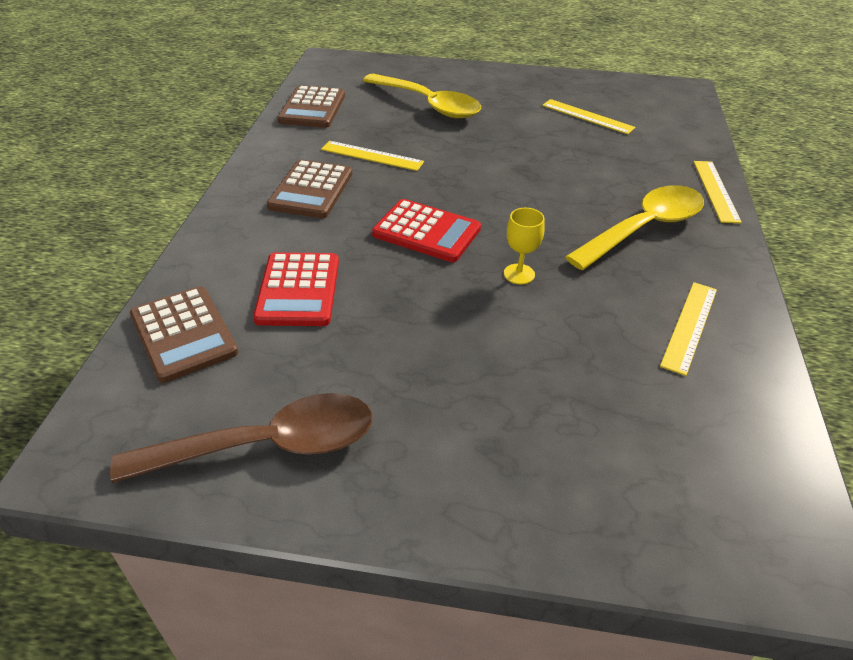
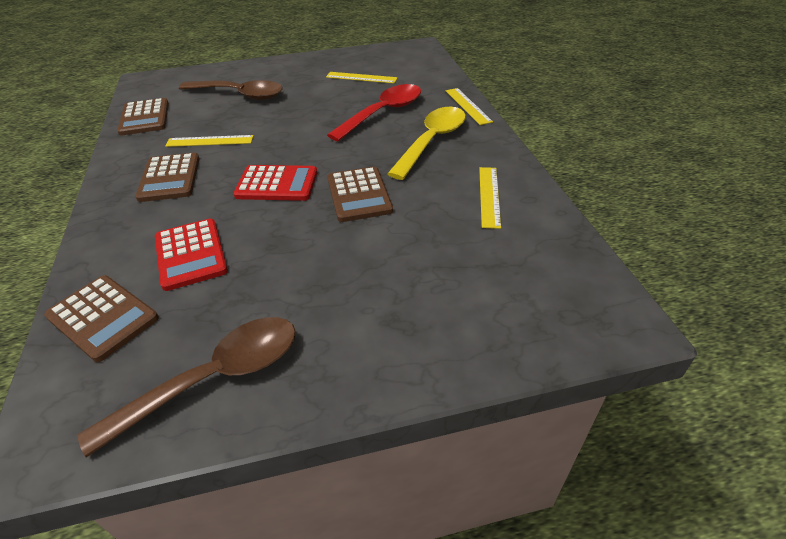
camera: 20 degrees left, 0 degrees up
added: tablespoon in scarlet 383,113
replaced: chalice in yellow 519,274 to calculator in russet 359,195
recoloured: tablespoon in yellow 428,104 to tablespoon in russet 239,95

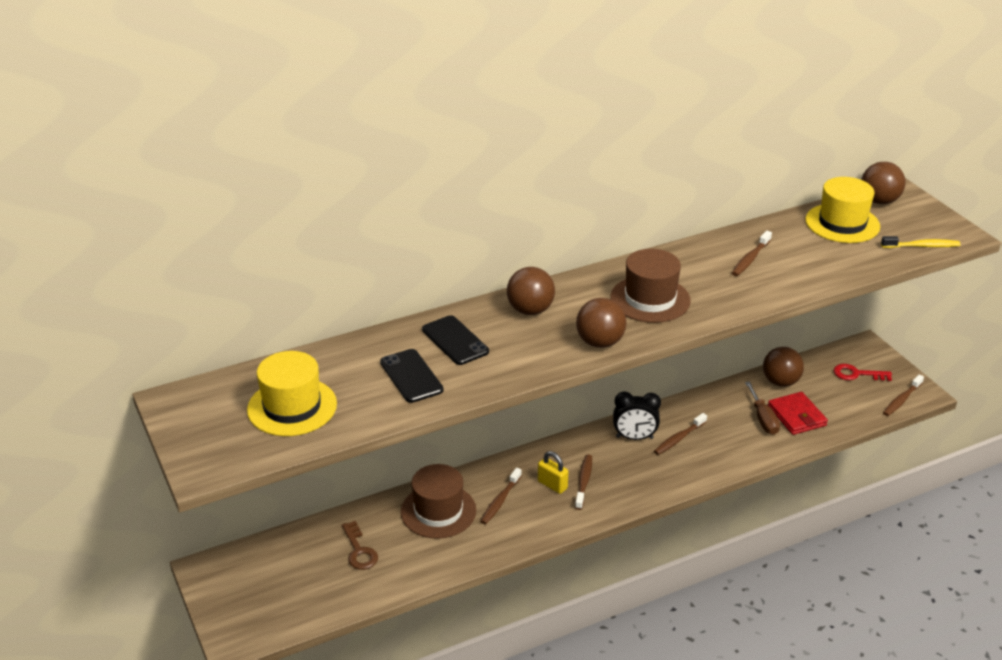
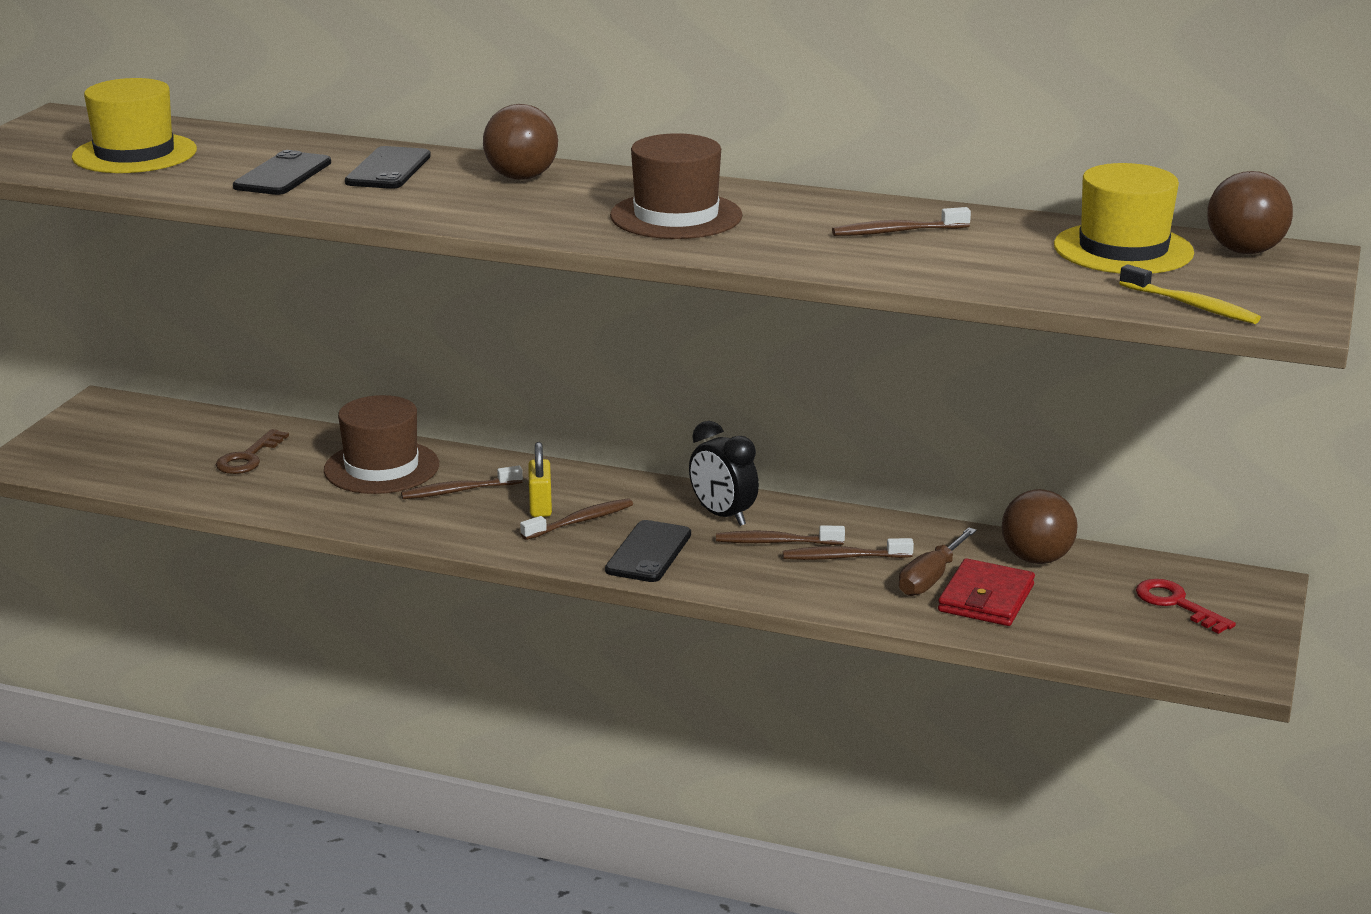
camera: 45 degrees right, 10 degrees down
removed: ball in russet 600,342
added: phone in jet-black 648,552
moved: toothbrush in russet 901,400 to 843,557

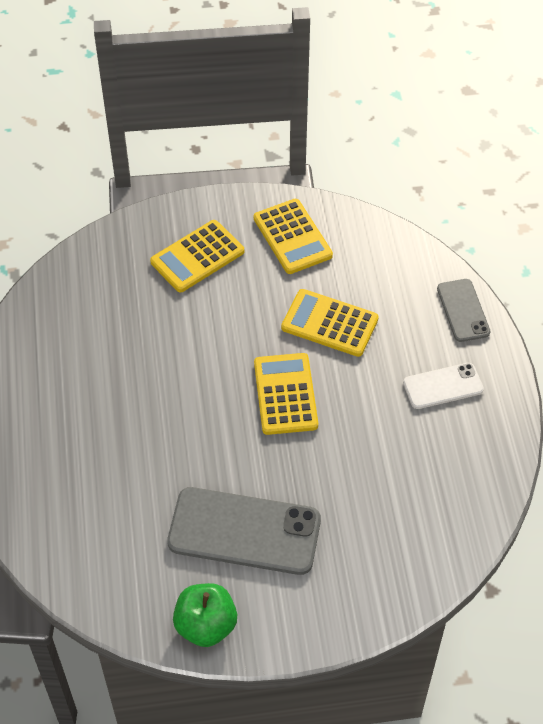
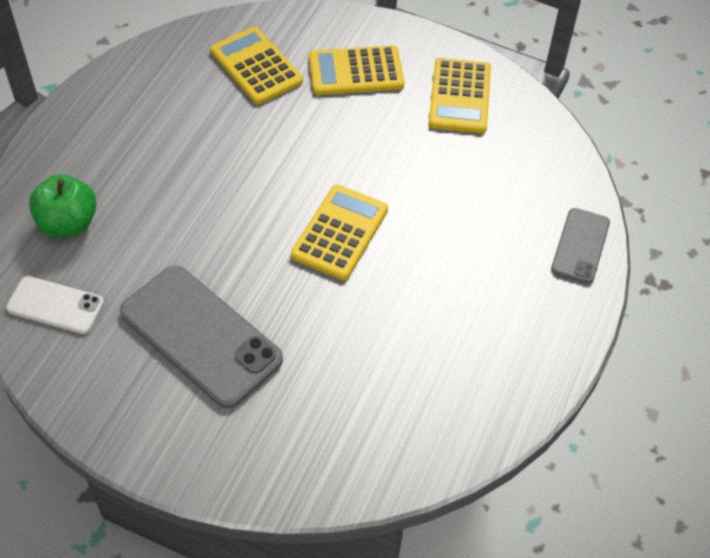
camera: 30 degrees right, 0 degrees up
moved: apple in green 206,625 to 68,223; calculator in yellow 329,323 to 256,66; phone in pure white 443,386 to 55,305

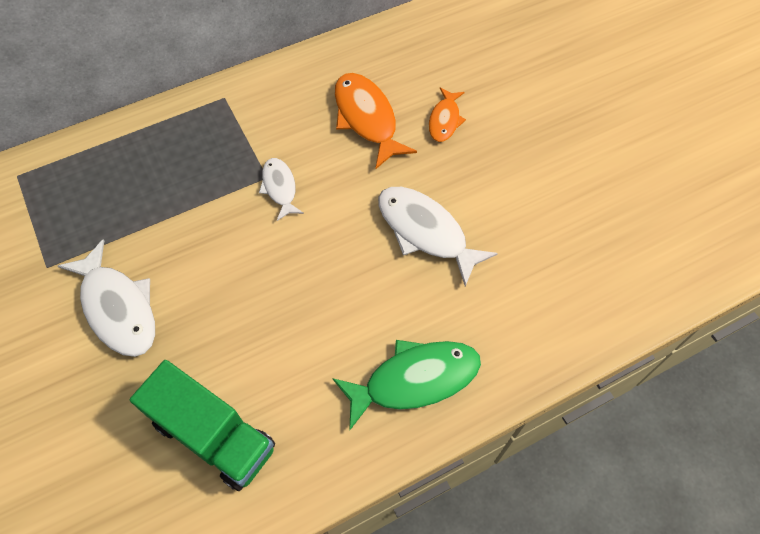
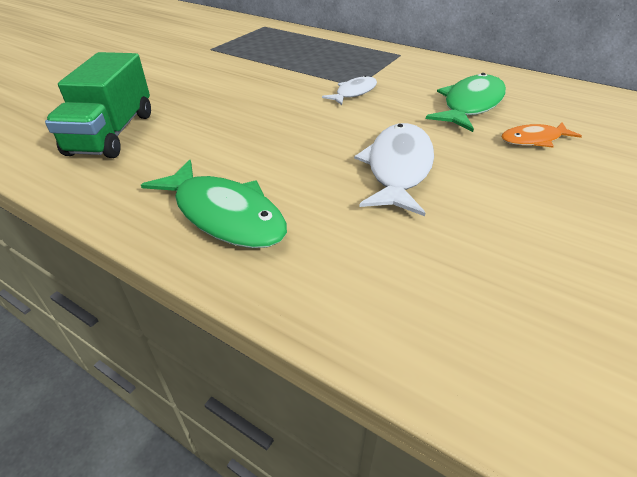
camera: 60 degrees right, 20 degrees down
removed: toy fish in pure white 118,307
recoloured: toy fish in orange 367,119 to toy fish in green 470,105

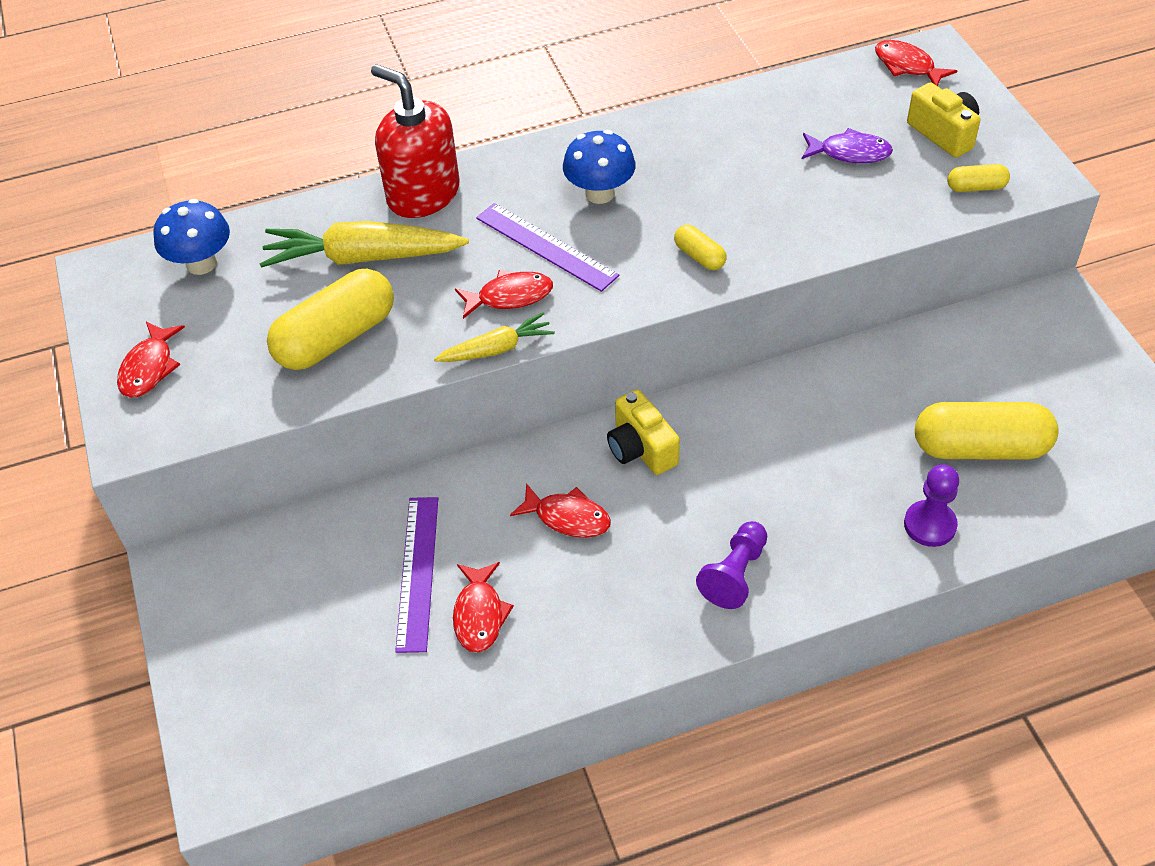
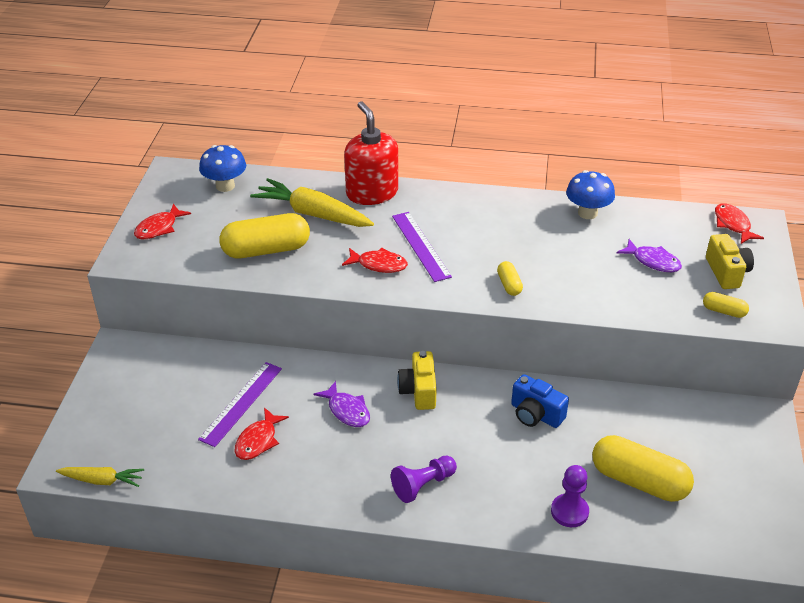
camera: 25 degrees right, 10 degrees down
added: compact camera in royal blue 535,414
moved: root vegetable in yellow 496,349 to 102,480; mushroom in royal blue 600,193 to 587,213
recoloured: toy fish in scarlet 567,517 to toy fish in violet 347,410

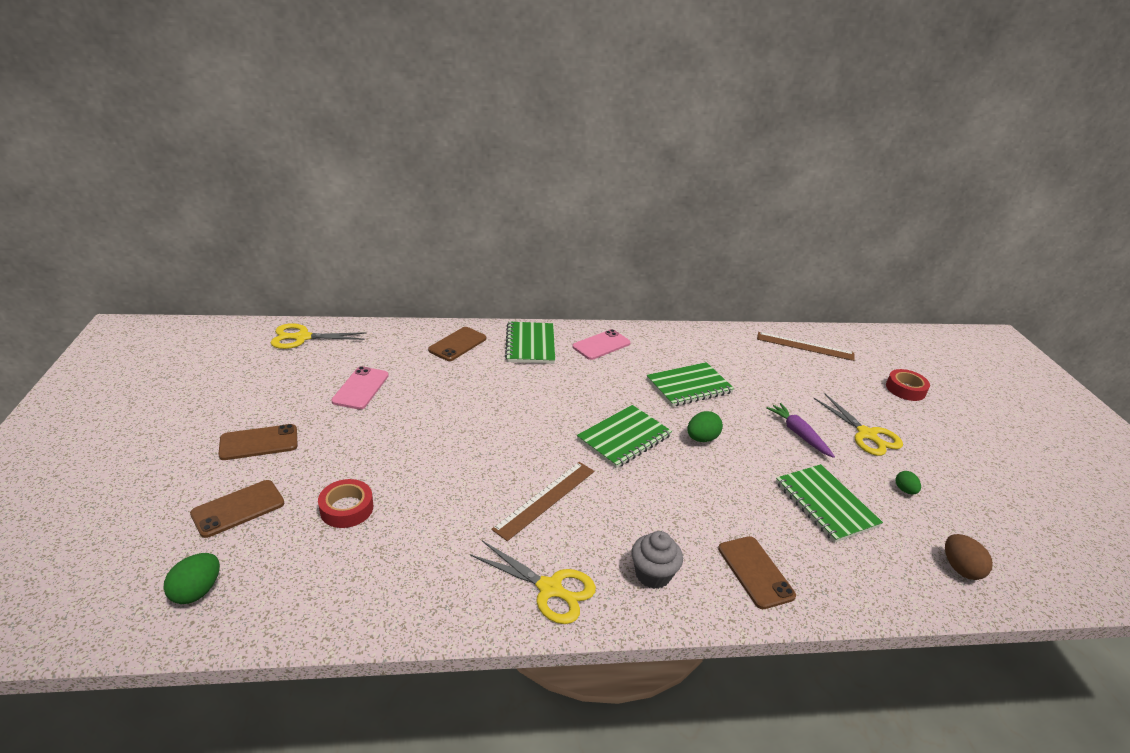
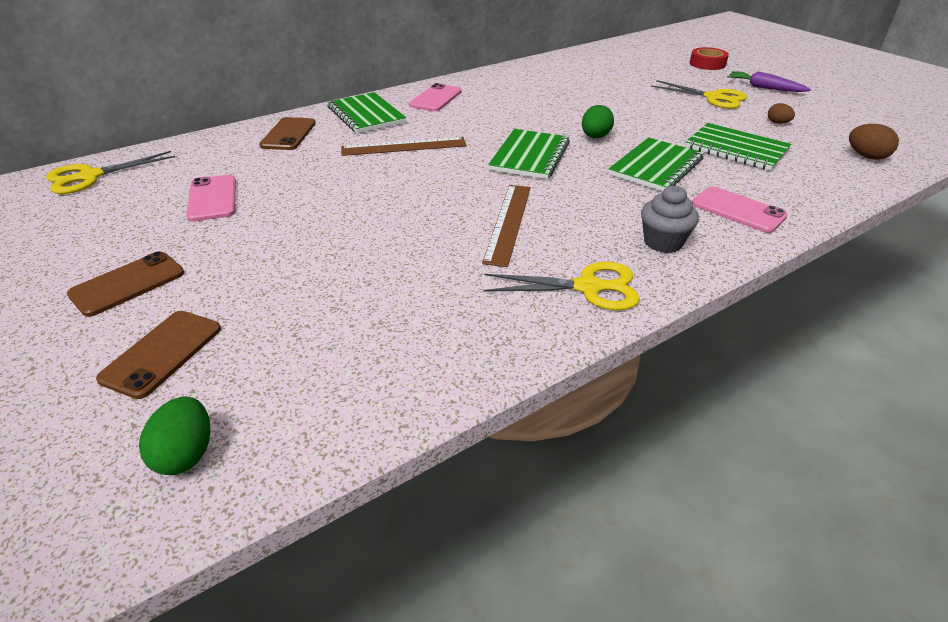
camera: 25 degrees left, 5 degrees up
removed: roll of tape in scarlet 346,508
moved: exercise book in green 689,386 to 656,167; measuring stick in russet 805,346 to 404,147; root vegetable in violet 798,434 to 764,88
recoloured: phone in russet 755,572 to phone in pink 738,210; toy egg in green 904,490 to toy egg in russet 777,123

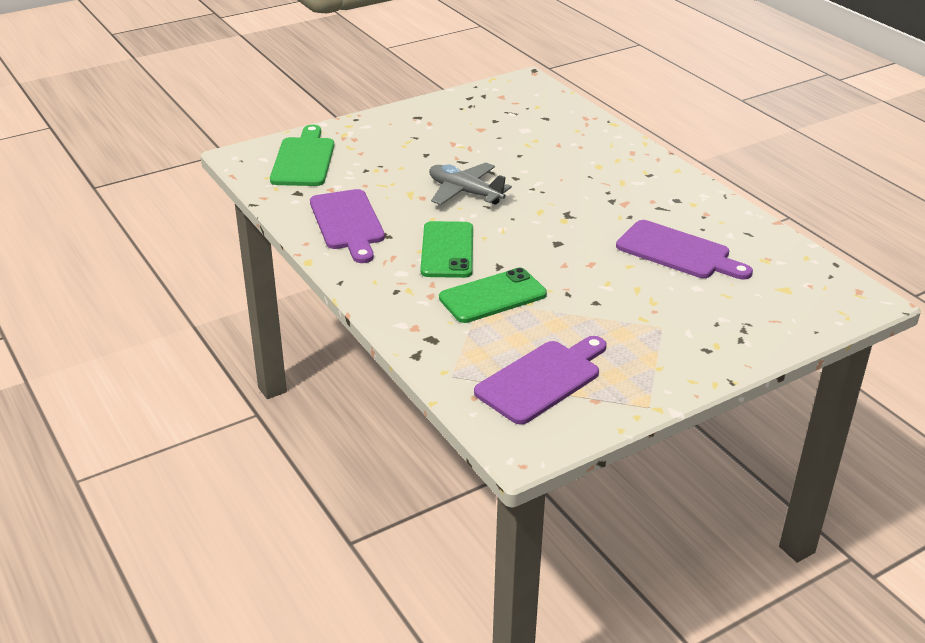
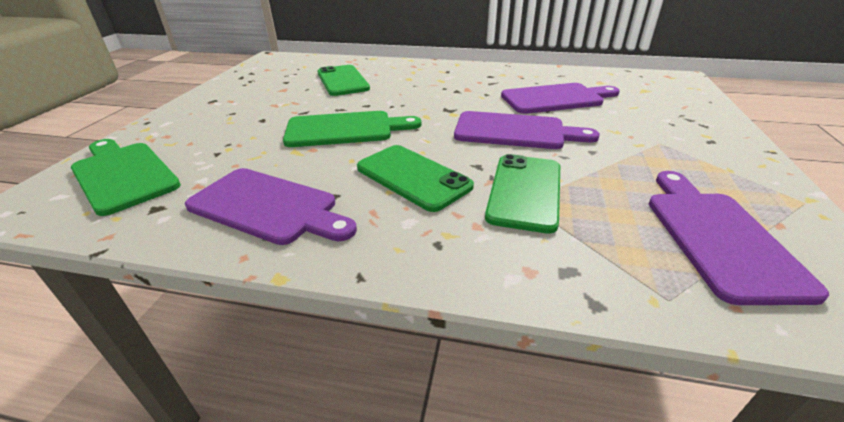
camera: 45 degrees left, 0 degrees up
added: phone in green 342,81; bread board in violet 515,131
replaced: plane in grey 465,192 to bread board in green 345,129

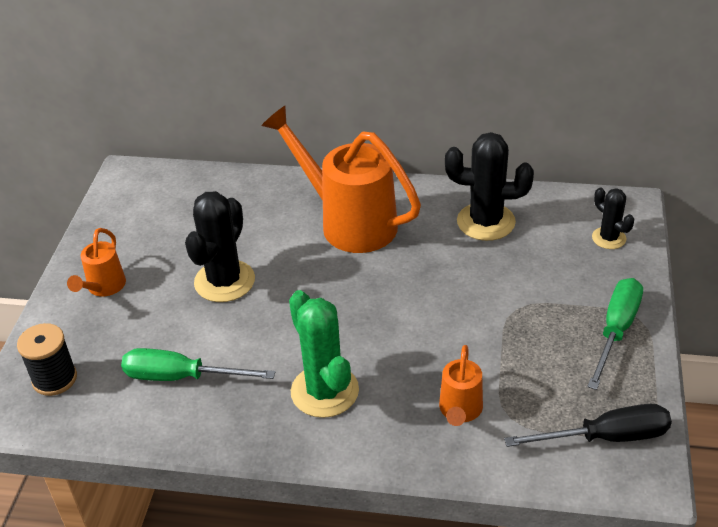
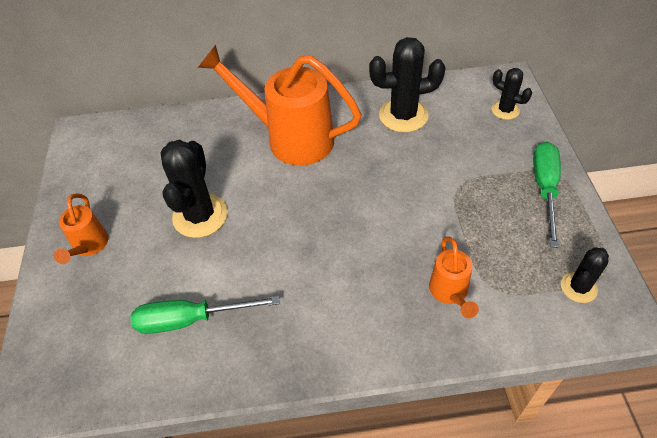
camera: 15 degrees left, 10 degrees up
removed: bobbin in jet-black 55,379; prickly plant in green 324,391
replaced: flat screwdriver in jet-black 606,437 to prickly plant in jet-black 578,287

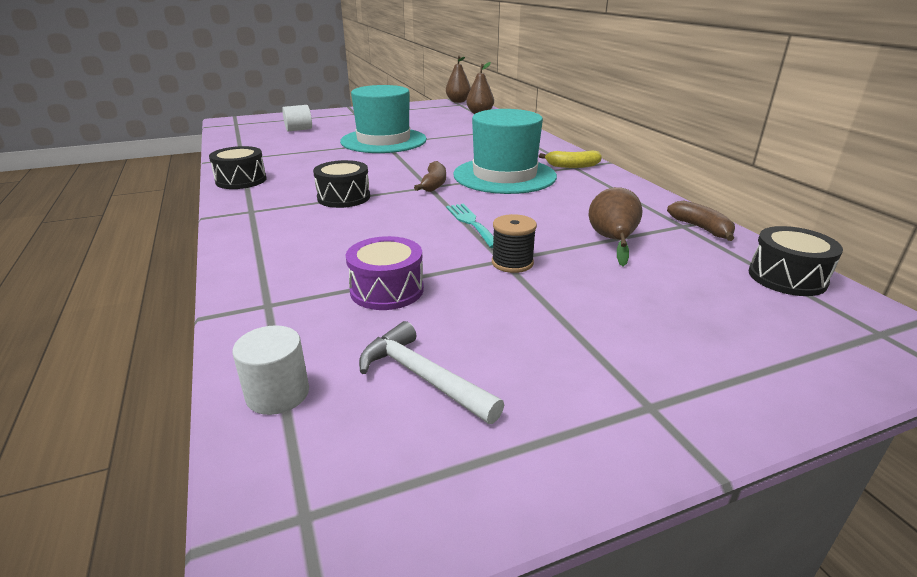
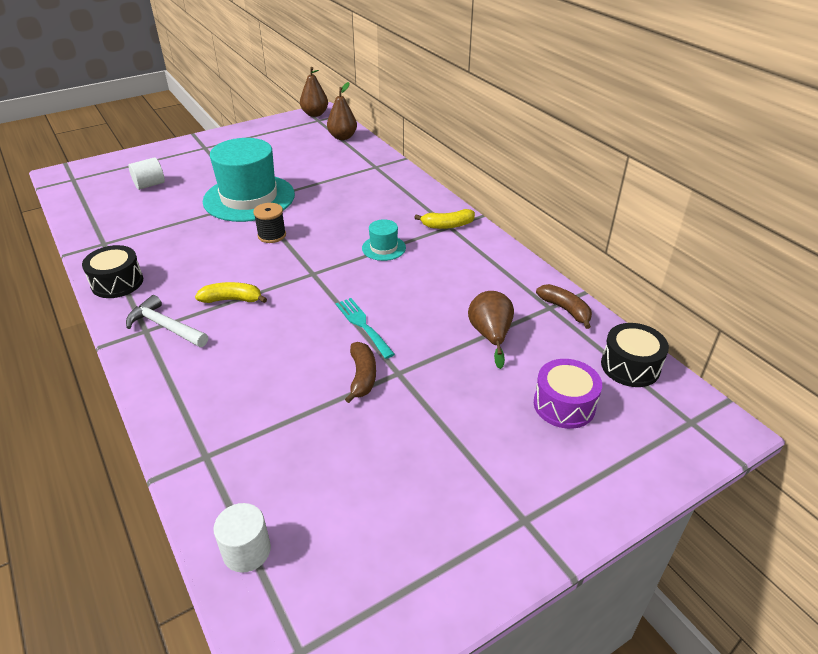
camera: 10 degrees left, 10 degrees up
moved: toy drum in violet 387,290 to 564,405; carpenter's hammer in pure white 423,377 to 165,327; banana fruit in russet 434,184 to 362,377; bobbin in jet-black 512,263 to 272,235
replaced: toy drum in jet-black 343,197 to banana fruit in yellow 232,299
resized: hat in aqua 504,175 = 383,248 x0.44

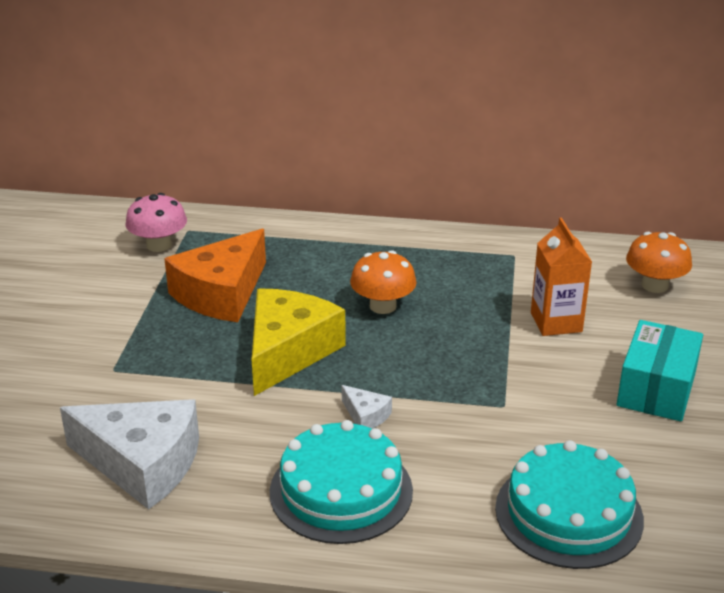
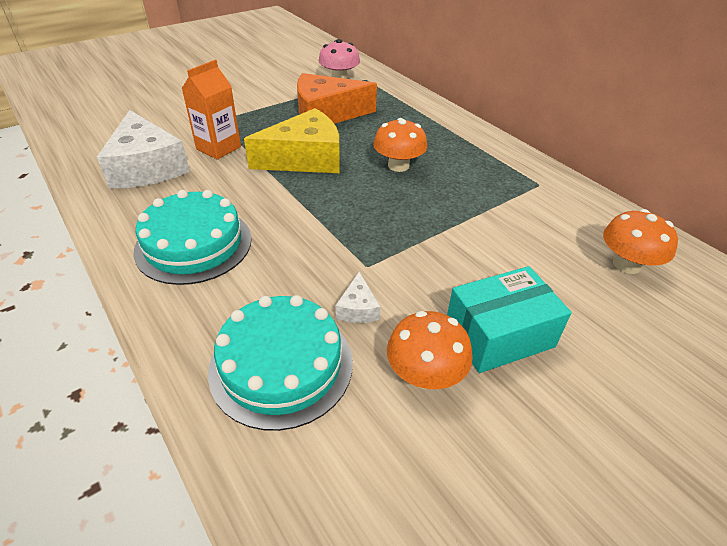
camera: 45 degrees right, 10 degrees up
added: mushroom in orange 425,375
moved: cheese wedge in pure white 365,416 to 357,308; carton in orange 556,322 to 218,148

